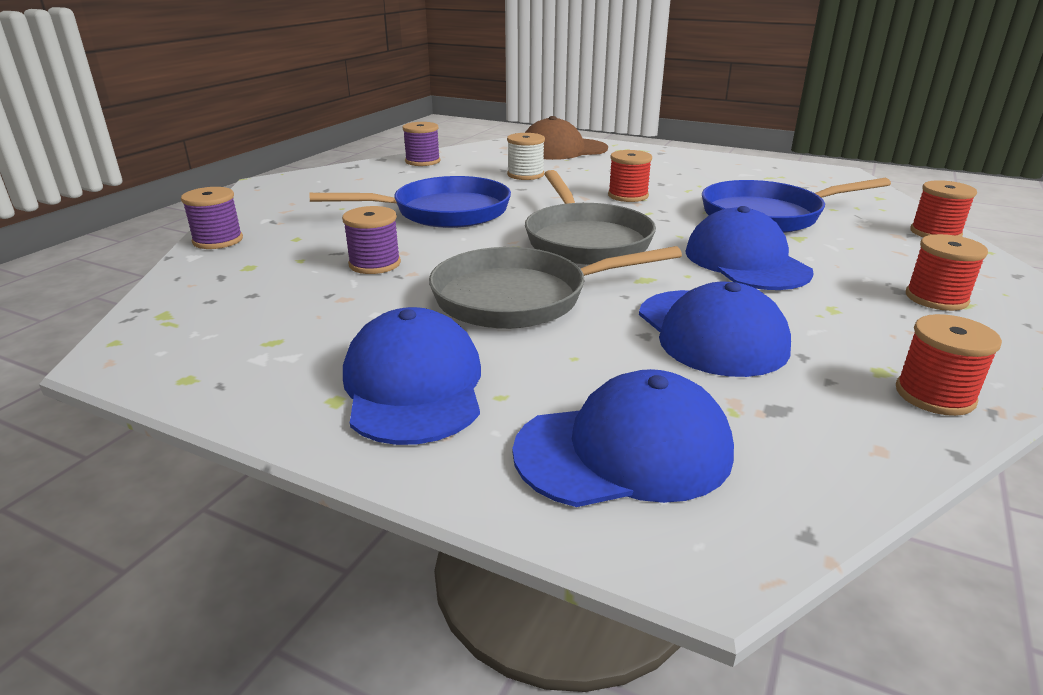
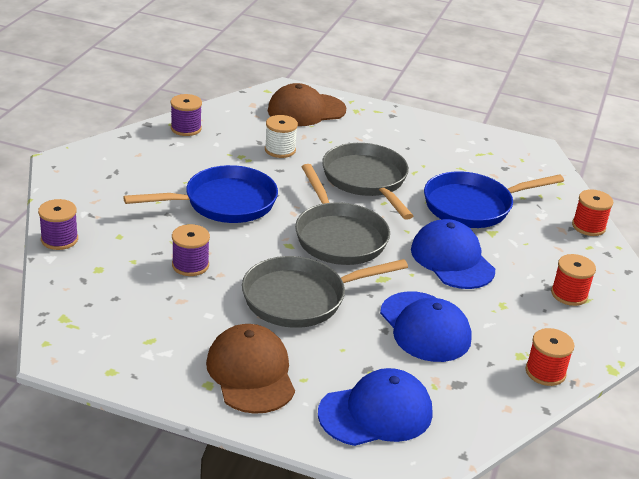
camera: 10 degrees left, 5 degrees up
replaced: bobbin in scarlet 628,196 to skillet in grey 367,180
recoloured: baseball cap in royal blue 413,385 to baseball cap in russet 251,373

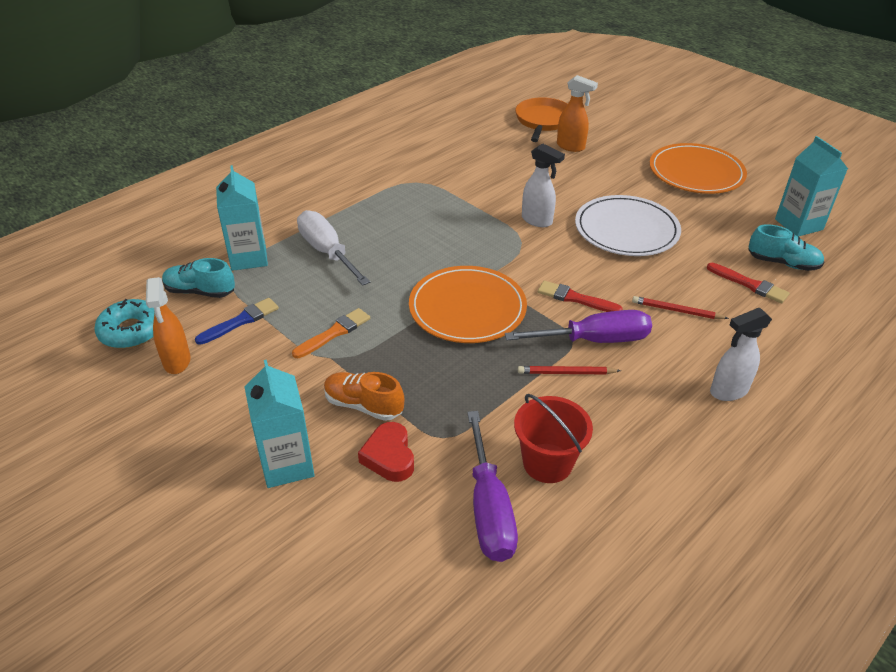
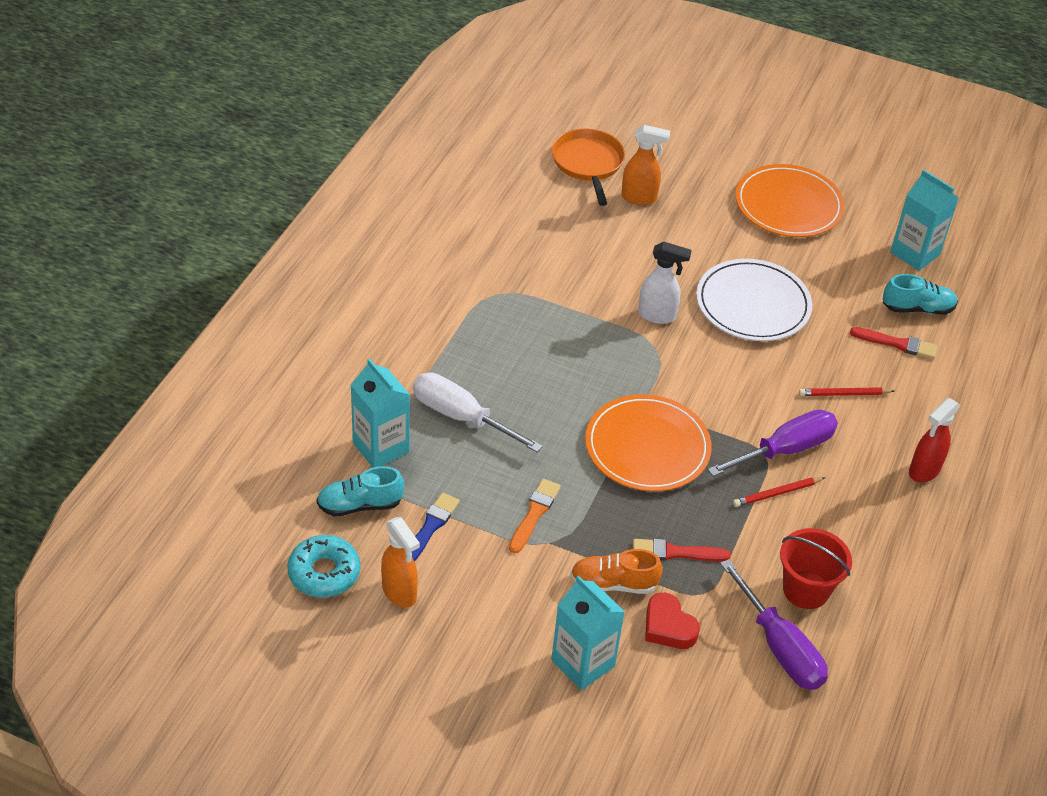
camera: 25 degrees left, 5 degrees up
moved: paintbrush in scarlet 575,298 to 675,552
recoloured: spray cleaner in pure white 728,391 to spray cleaner in scarlet 923,471

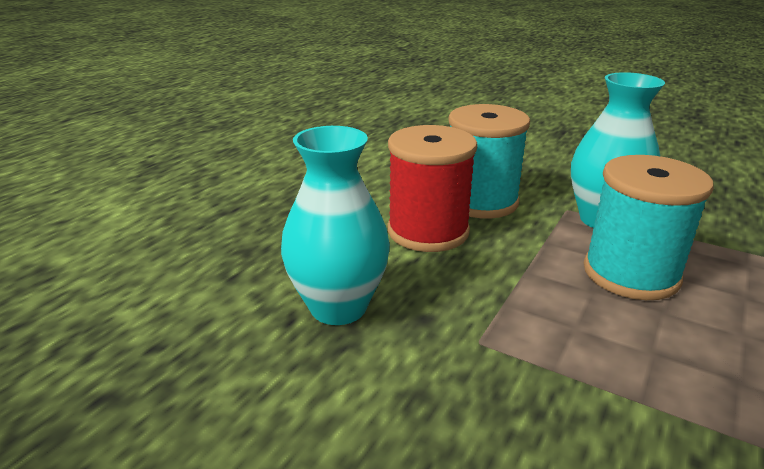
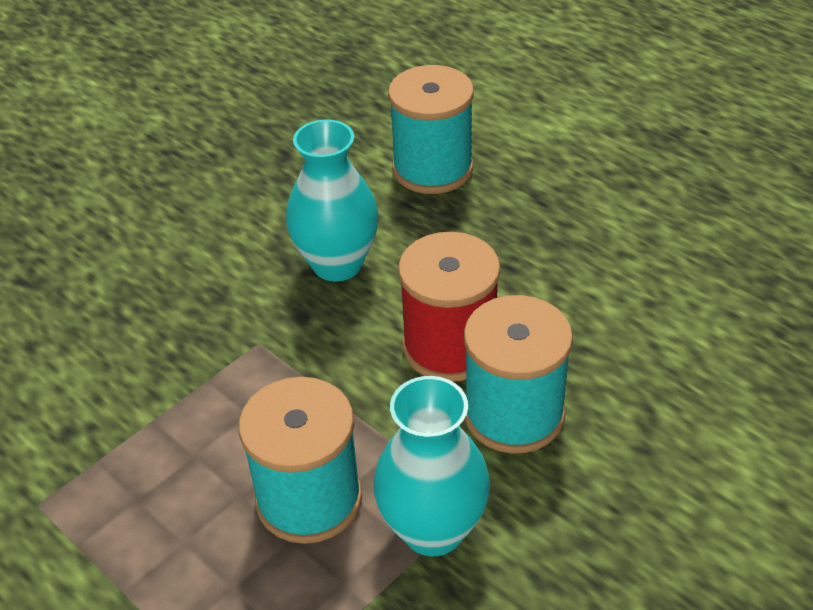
camera: 105 degrees right, 15 degrees up
added: bobbin in aqua 432,169

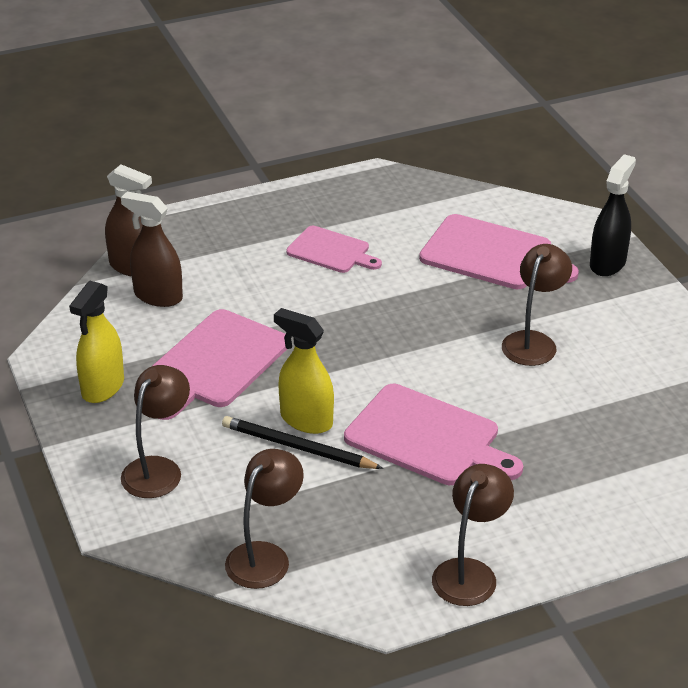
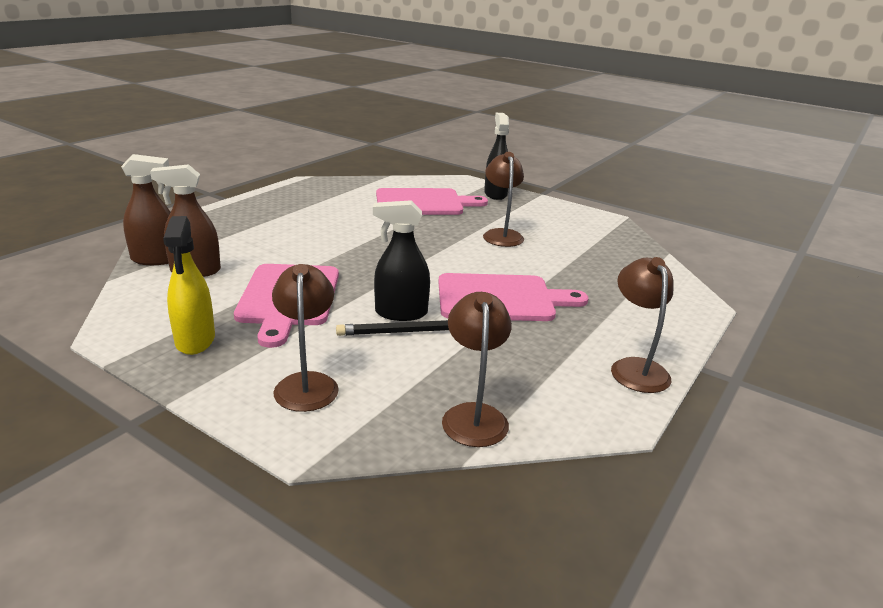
camera: 35 degrees left, 10 degrees down
removed: bread board in pink 331,251
recoloured: spray cleaner in yellow 306,420 to spray cleaner in jet-black 401,313

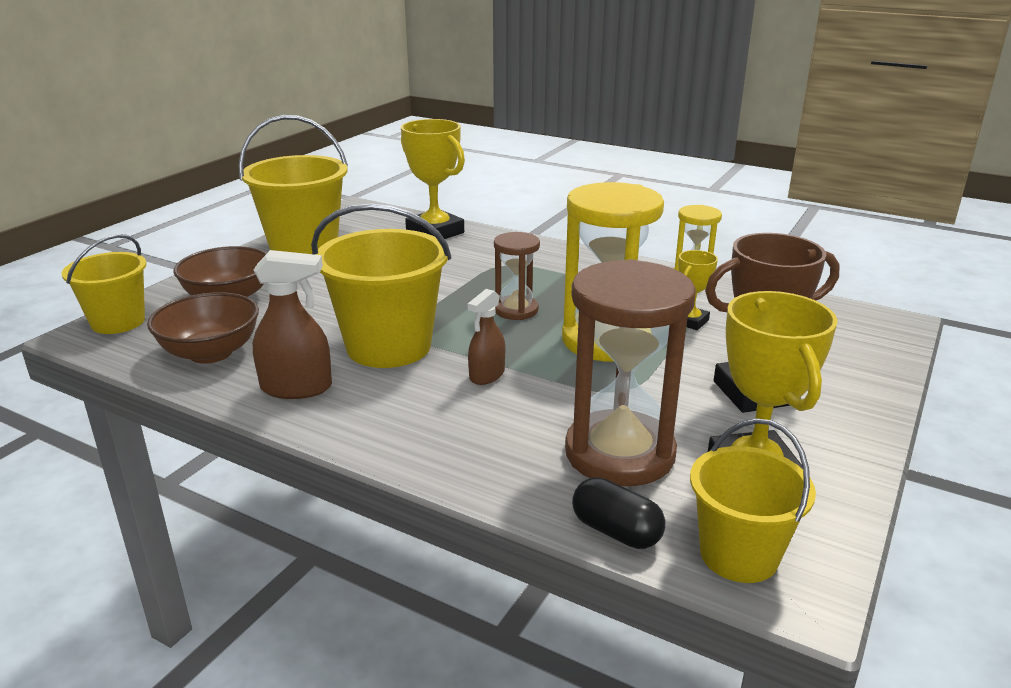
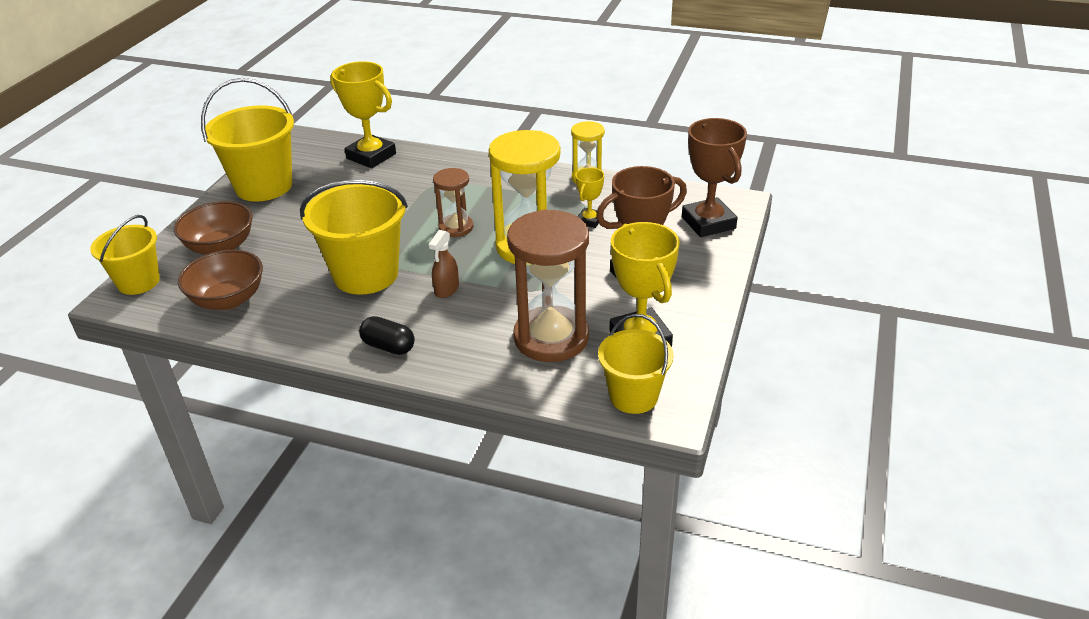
camera: 10 degrees left, 10 degrees up
removed: spray cleaner in russet 297,388
added: award cup in russet 708,223
moved: pill in jet-black 616,531 to 388,346

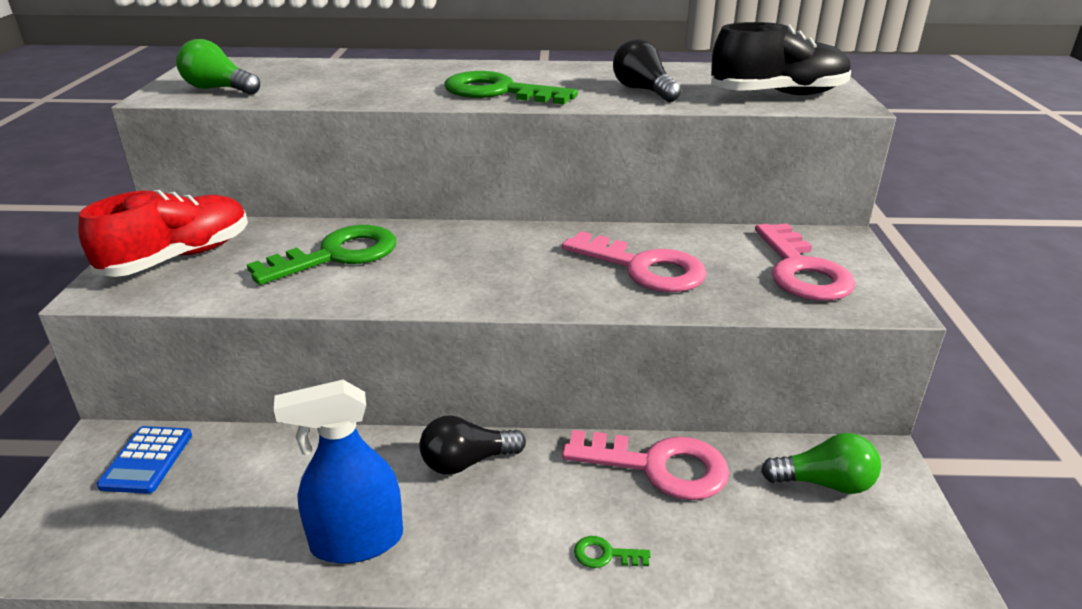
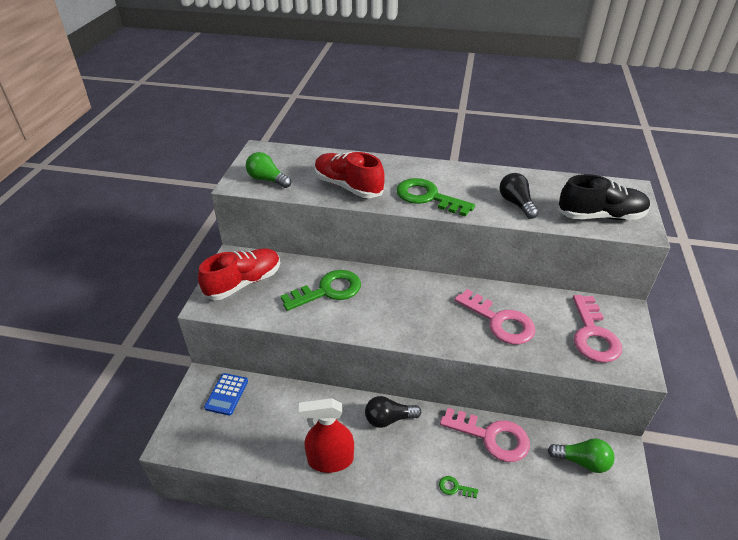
camera: 10 degrees right, 10 degrees up
added: shoe in scarlet 348,186
recoloured: spray cleaner in royal blue 357,541 to spray cleaner in scarlet 330,460

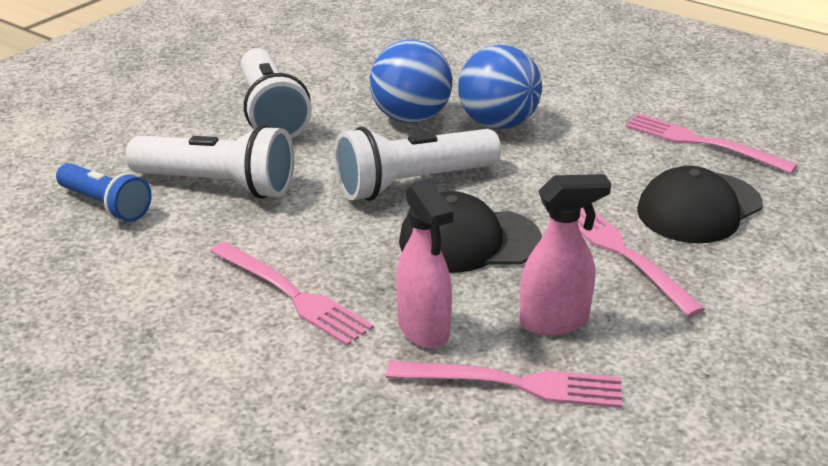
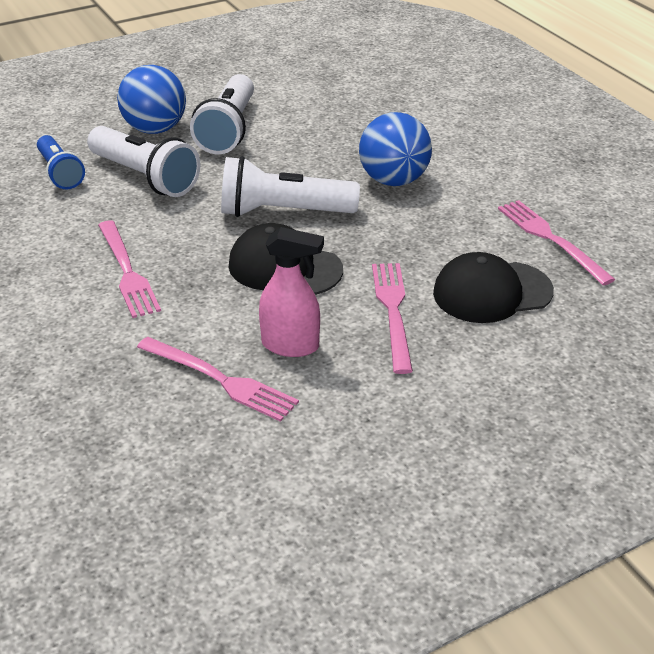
camera: 25 degrees right, 5 degrees up
removed: spray cleaner in pink 424,329
moved: ball in royal blue 411,118 to 155,129

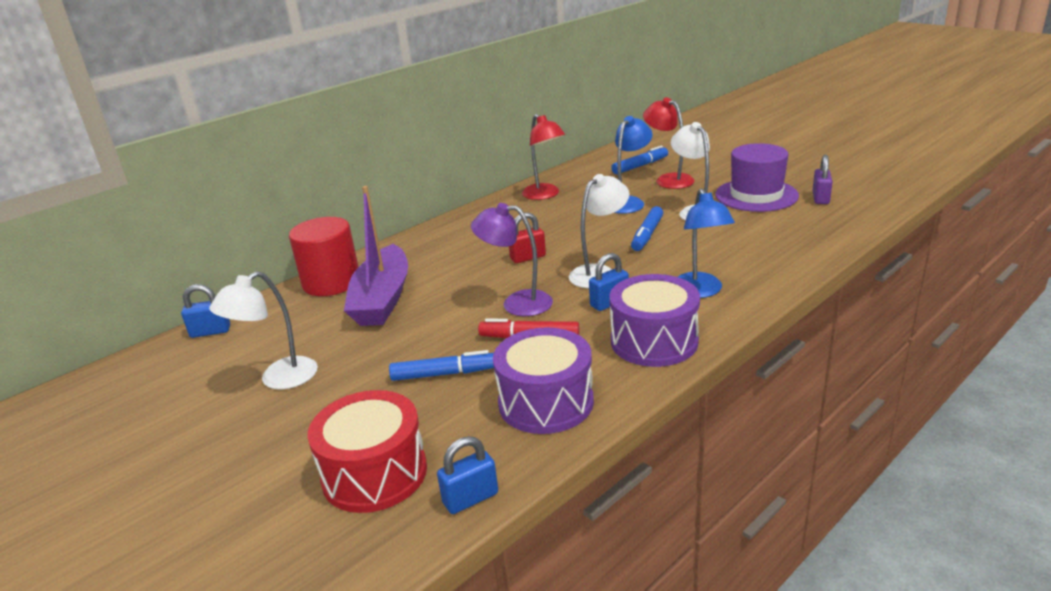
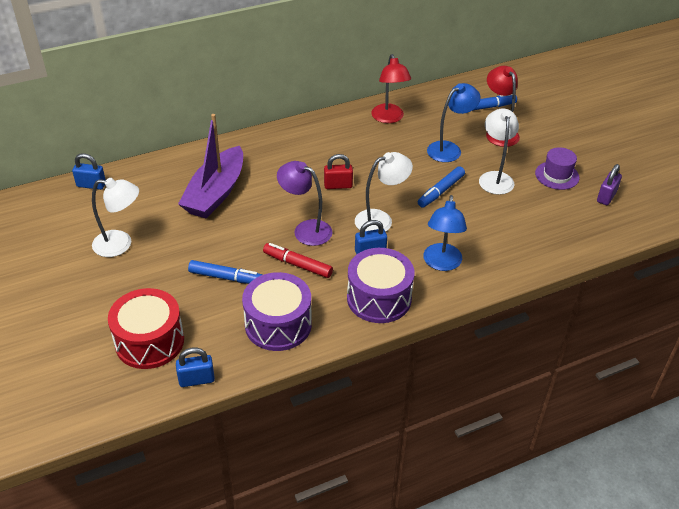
camera: 15 degrees right, 15 degrees up
removed: cylinder shape in scarlet 331,282
turned: reading lamp in pure white 278,379 = 120,244 150 degrees counterclockwise
resized: hat in violet 756,195 = 557,175 x0.62

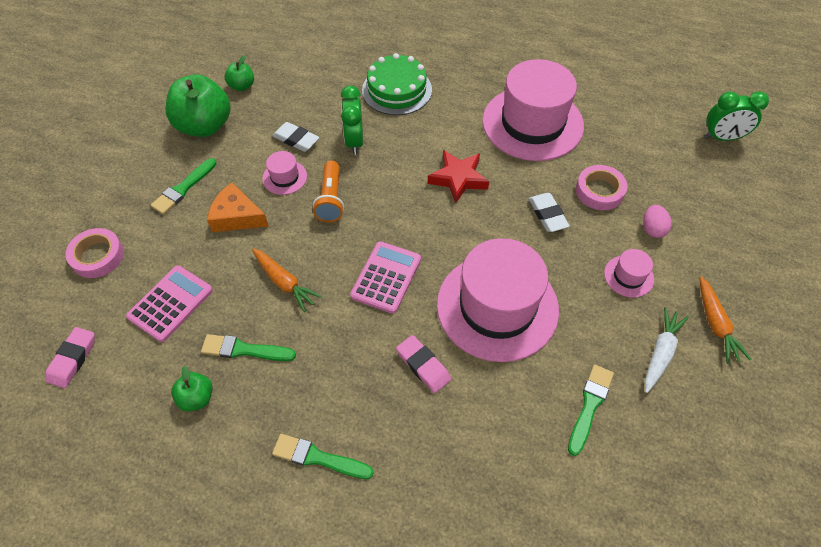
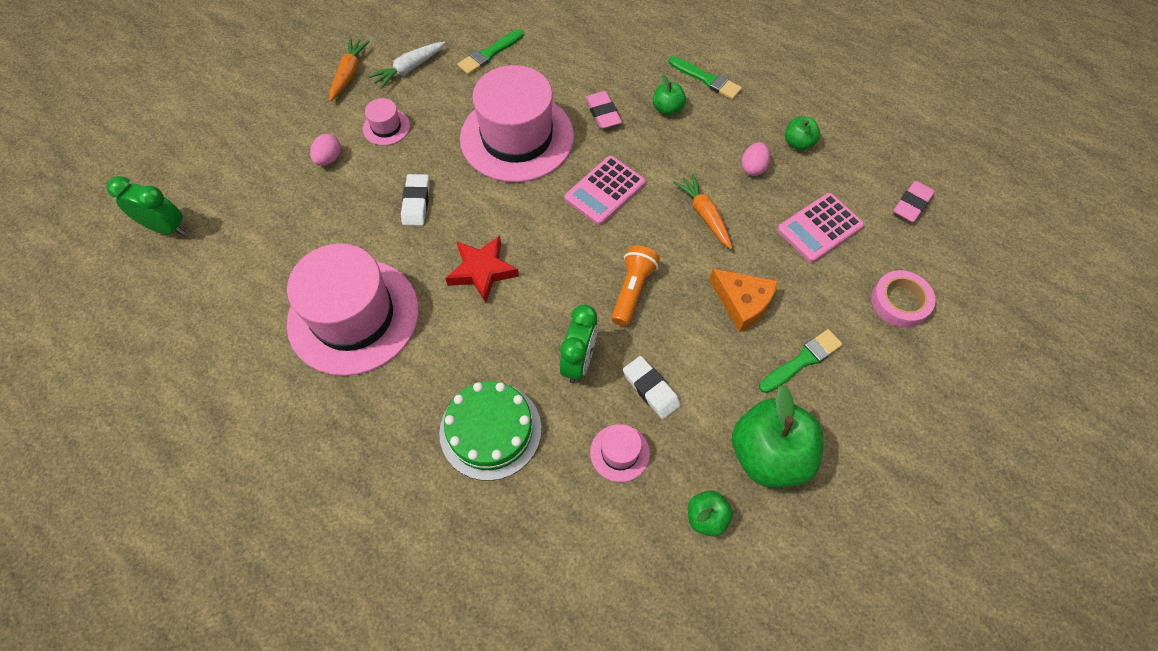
camera: 160 degrees left, 5 degrees up
removed: roll of tape in pink 599,191
added: apple in green 667,109
moved: hat in pink 284,177 to 619,453
replaced: paintbrush in green 244,350 to toy egg in pink 753,168

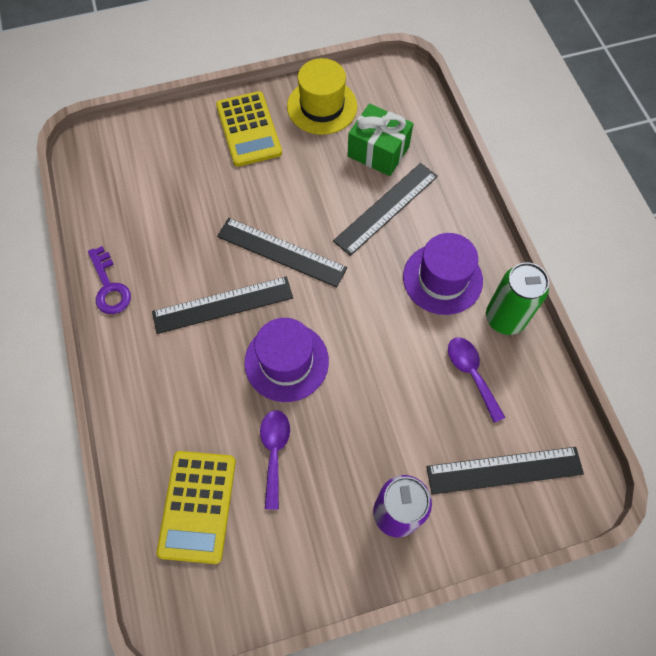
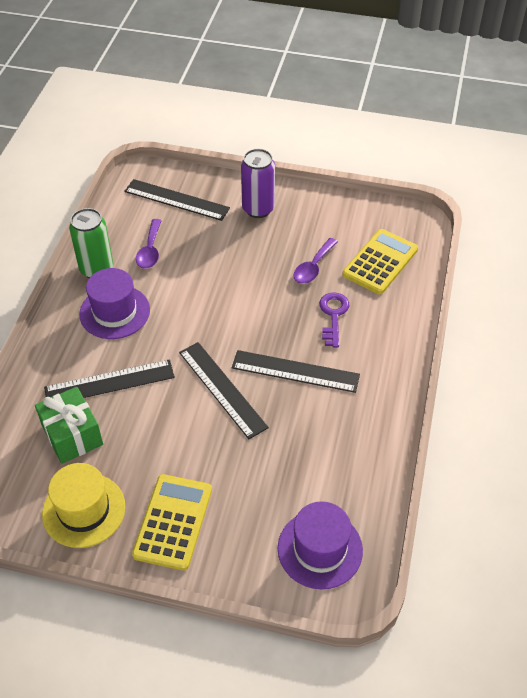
camera: 150 degrees left, 15 degrees down
moved: latchkey in violet 109,286 to 333,316; hat in violet 286,361 to 320,549

